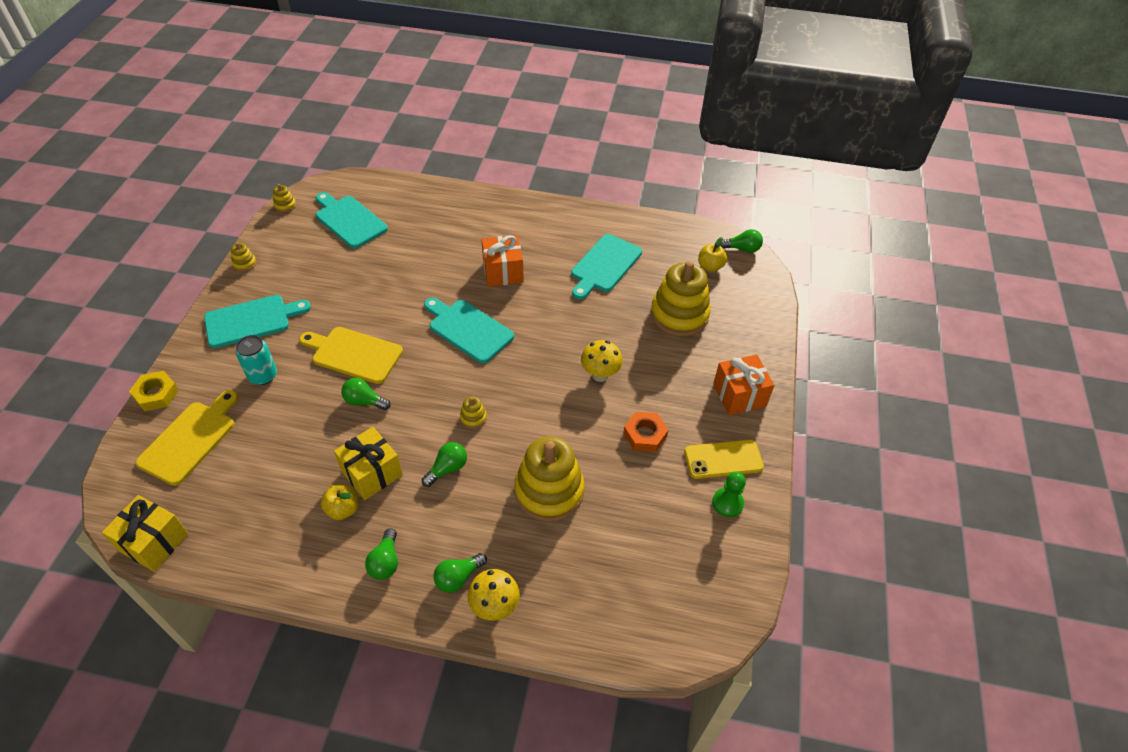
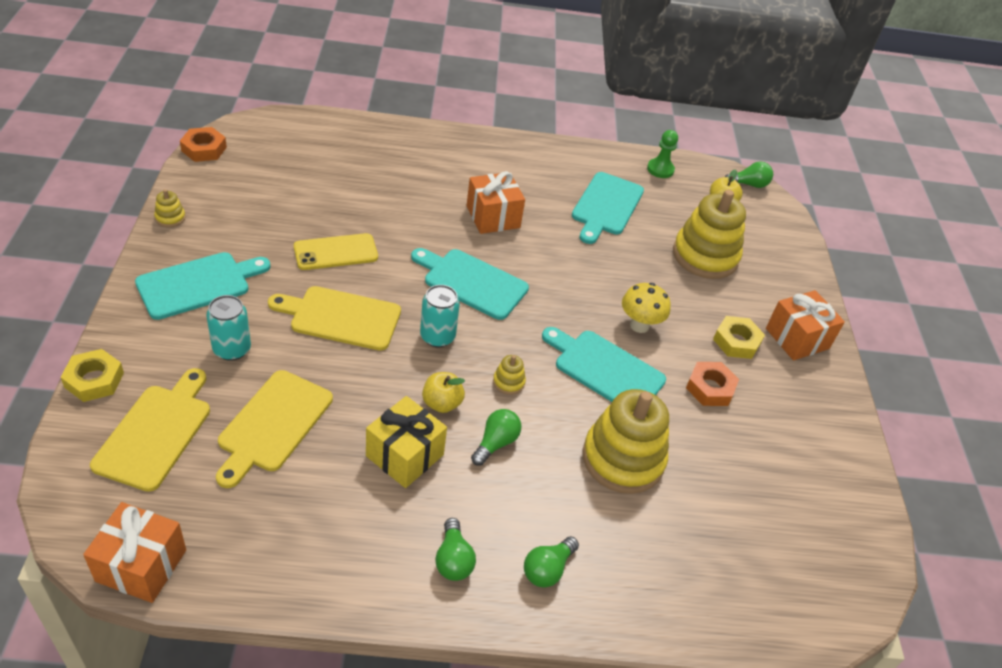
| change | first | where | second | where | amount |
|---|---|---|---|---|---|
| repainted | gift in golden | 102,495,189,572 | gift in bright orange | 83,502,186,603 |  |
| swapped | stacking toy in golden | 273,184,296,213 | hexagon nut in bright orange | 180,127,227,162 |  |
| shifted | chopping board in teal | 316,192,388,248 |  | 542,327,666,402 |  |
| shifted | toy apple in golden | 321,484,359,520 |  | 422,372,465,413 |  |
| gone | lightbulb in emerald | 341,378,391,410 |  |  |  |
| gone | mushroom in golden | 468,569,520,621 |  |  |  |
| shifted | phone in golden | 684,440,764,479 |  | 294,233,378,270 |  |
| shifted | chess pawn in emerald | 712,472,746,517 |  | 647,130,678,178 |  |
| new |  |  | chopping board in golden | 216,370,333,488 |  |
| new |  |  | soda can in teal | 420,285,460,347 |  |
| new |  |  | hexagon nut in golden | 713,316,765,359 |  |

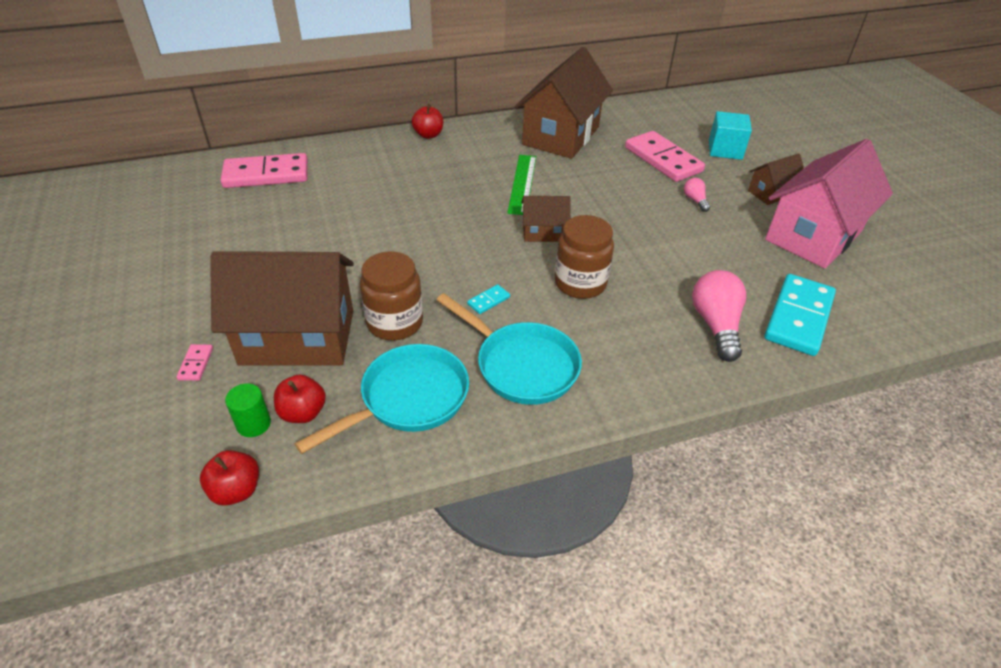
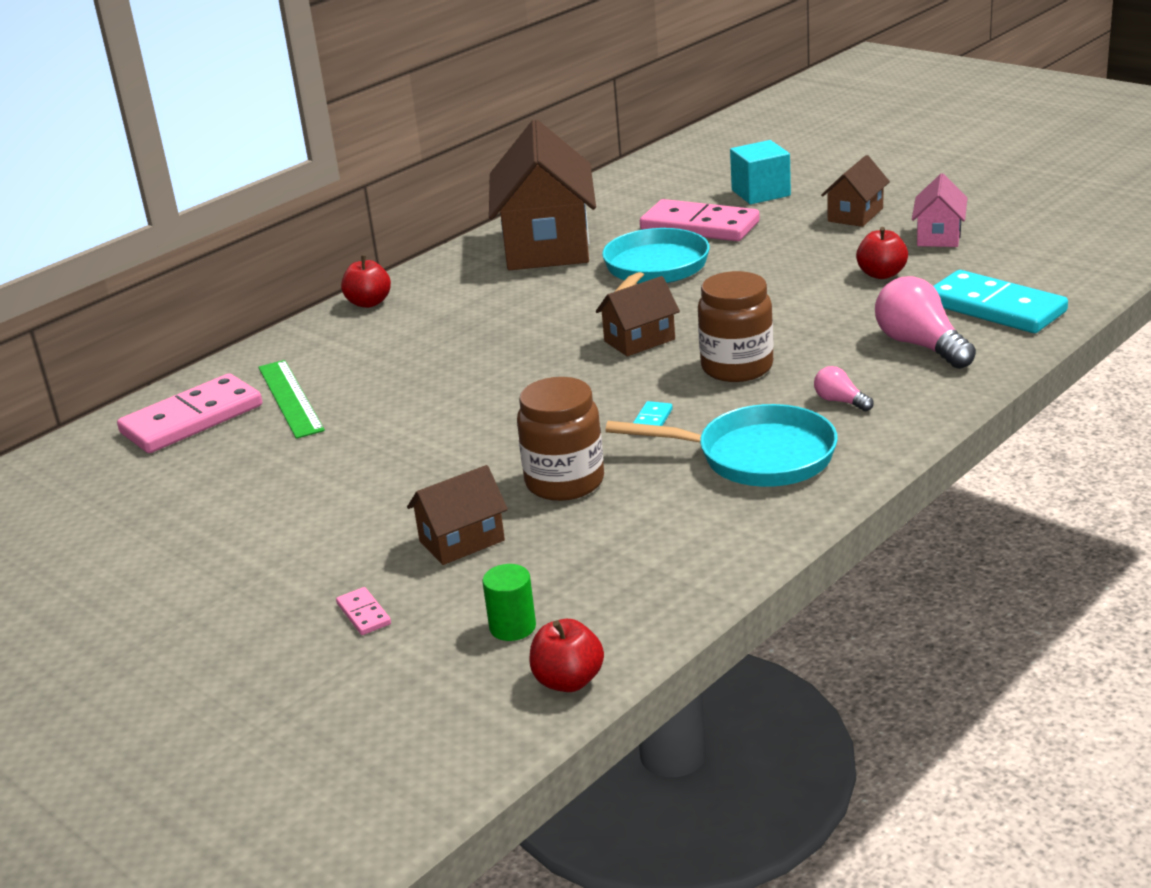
| change | first | where | second | where | amount |
|---|---|---|---|---|---|
| scaled | toy house in brown | 210,251,354,365 |  | 407,465,508,565 | x0.48 |
| shifted | toy apple in red | 274,375,326,423 |  | 856,227,908,279 |  |
| shifted | frying pan in teal | 295,344,469,454 |  | 602,228,710,292 |  |
| shifted | measuring stick in emerald | 507,155,536,215 |  | 258,360,325,439 |  |
| shifted | lightbulb in rose-pink | 684,178,710,212 |  | 814,366,874,411 |  |
| rotated | domino piece in teal | 764,274,836,356 |  | 933,270,1068,333 | 45 degrees counterclockwise |
| scaled | toy house in rose-pink | 765,139,893,269 |  | 912,173,967,247 | x0.48 |

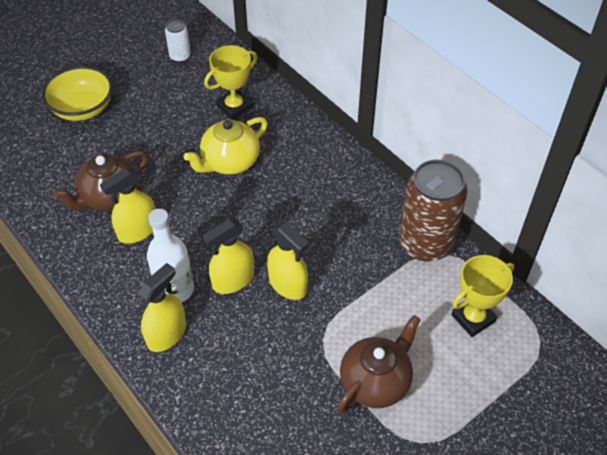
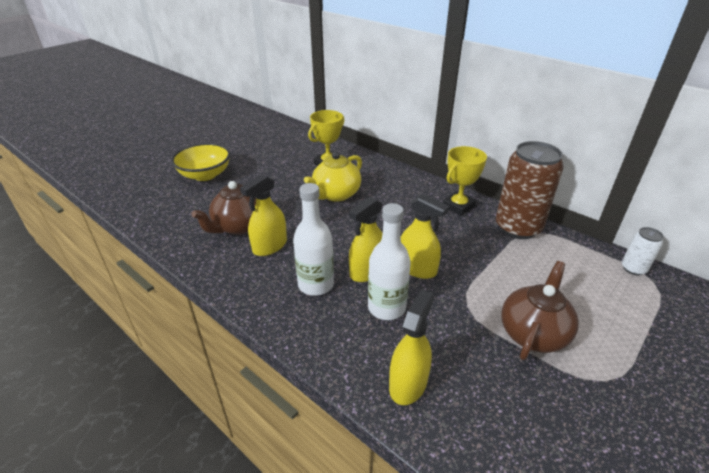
| change | first | where | second | where | amount |
|---|---|---|---|---|---|
| shifted | spray cleaner in golden | 139,263,186,352 |  | 389,289,434,405 |  |
| shifted | soda can in pure white | 165,19,191,62 |  | 622,227,664,275 |  |
| shifted | trophy in golden | 451,255,514,337 |  | 443,146,487,216 |  |
| new |  |  | bottle in pure white | 368,203,411,320 |  |

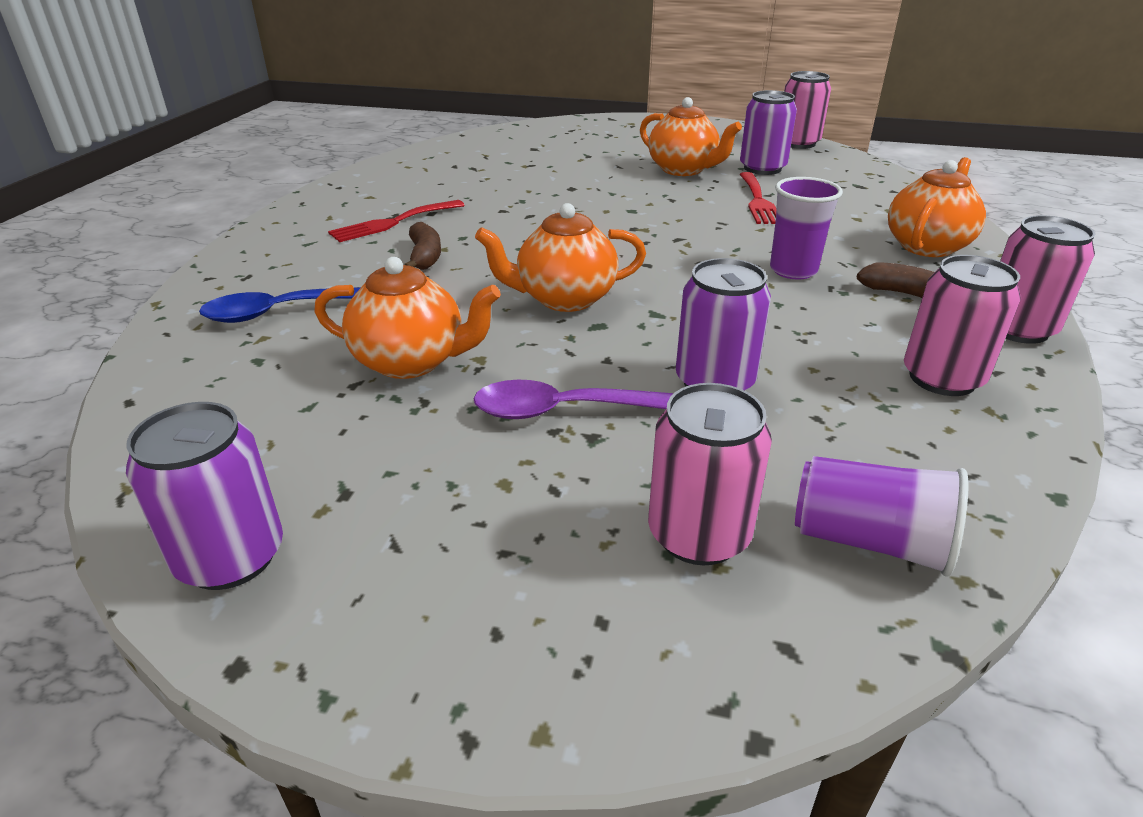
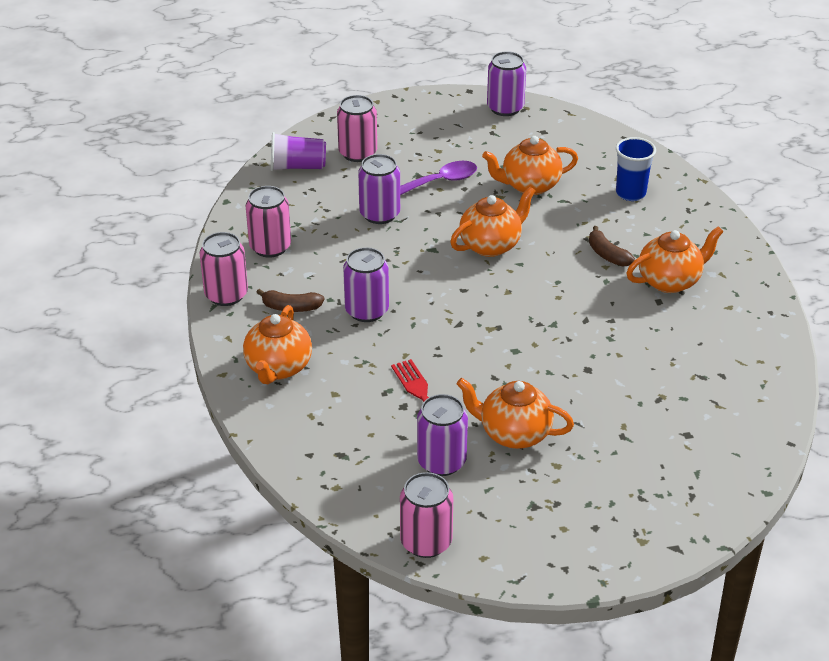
| change | first | where | second | where | amount |
|---|---|---|---|---|---|
| swapped | tablespoon in cobalt | 199,287,361,323 | cup in cobalt | 616,137,656,201 |  |
| swapped | table fork in red | 328,200,465,242 | teapot in bright orange | 627,226,724,293 |  |
| swapped | cup in violet | 770,177,843,280 | soda can in violet | 343,247,389,322 |  |

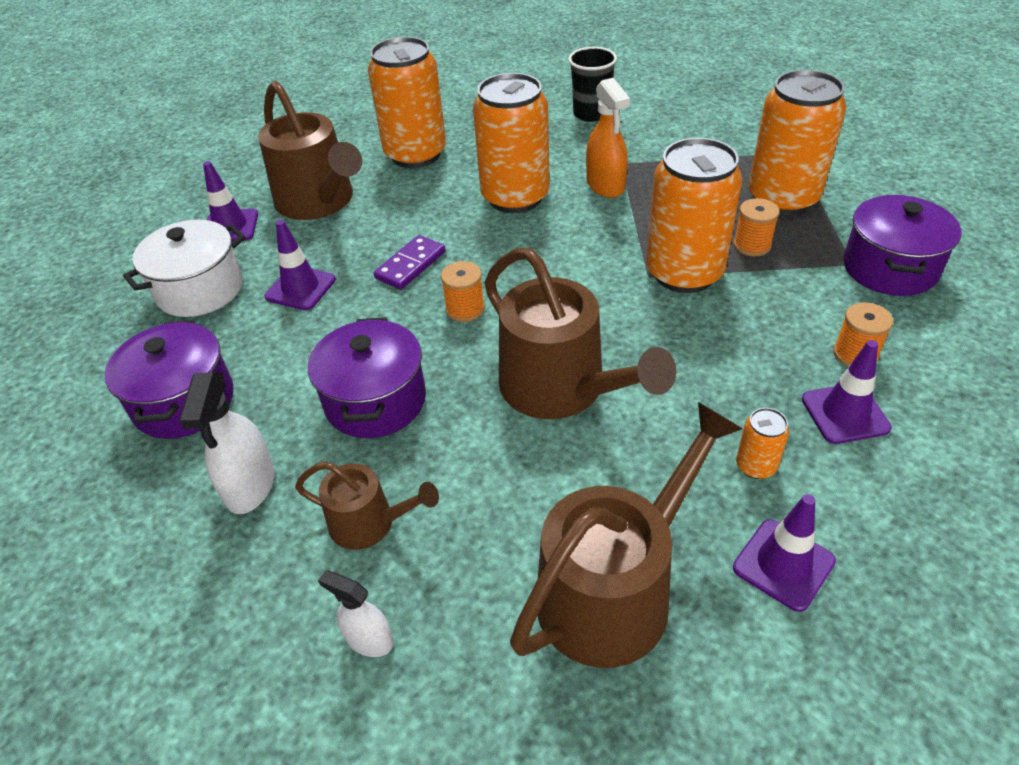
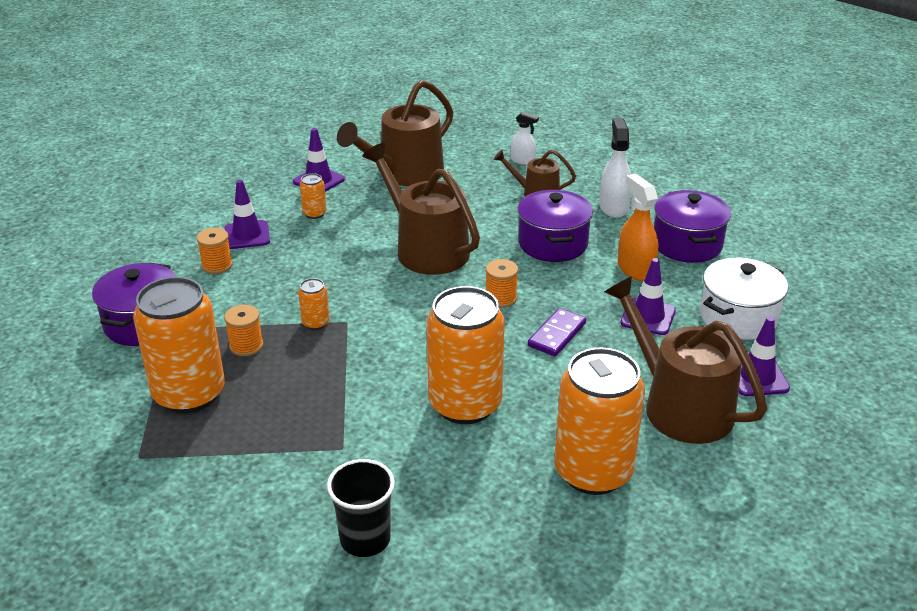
| change | first | where | second | where | amount |
|---|---|---|---|---|---|
| shifted | spray cleaner in bright orange | 586,78,630,198 |  | 618,174,658,281 |  |
| scaled | soda can in bright orange | 646,138,743,293 |  | 298,278,330,330 | x0.42 |

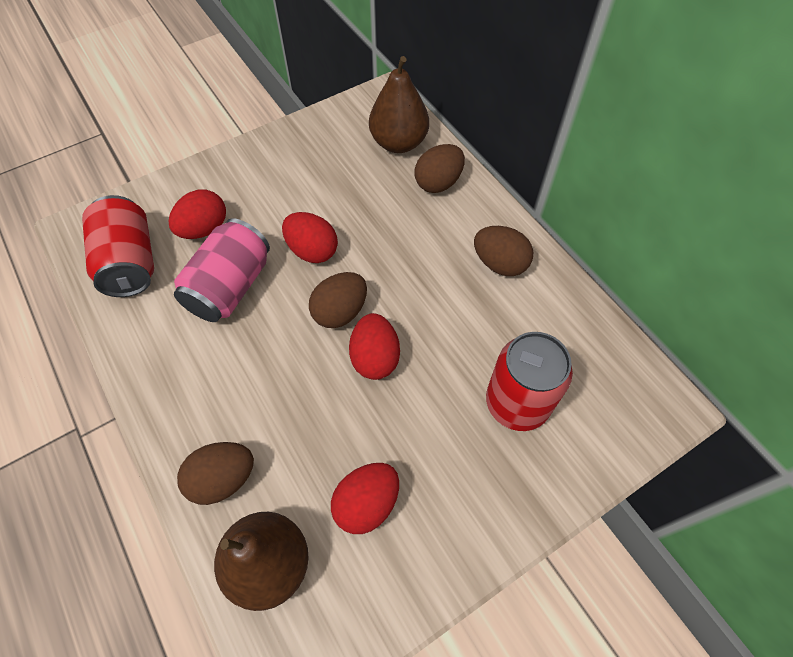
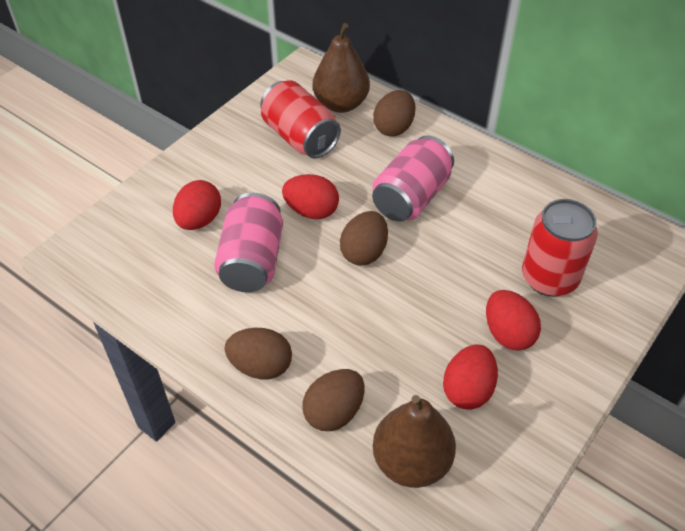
| change | first | where | second | where | amount |
|---|---|---|---|---|---|
| shifted | soda can in red | 82,195,154,297 |  | 260,80,341,158 |  |
| shifted | egg shape in red | 349,313,400,380 |  | 486,290,541,351 |  |
| shifted | egg shape in brown | 474,226,533,276 |  | 225,328,292,379 |  |
| new |  |  | soda can in rose-pink | 372,136,454,222 |  |

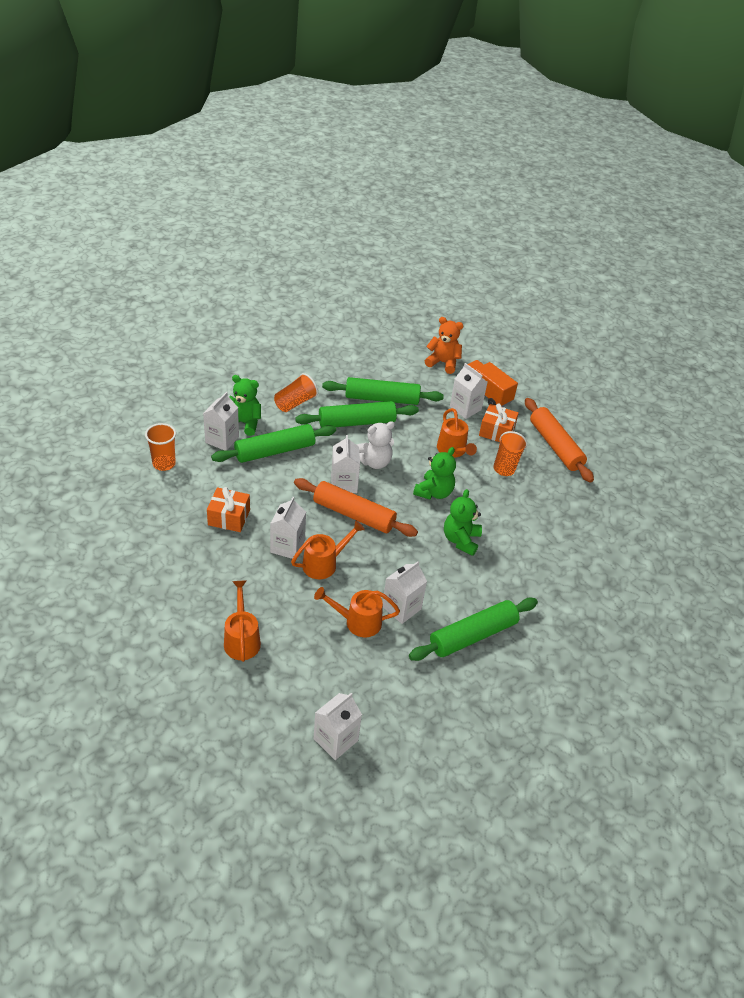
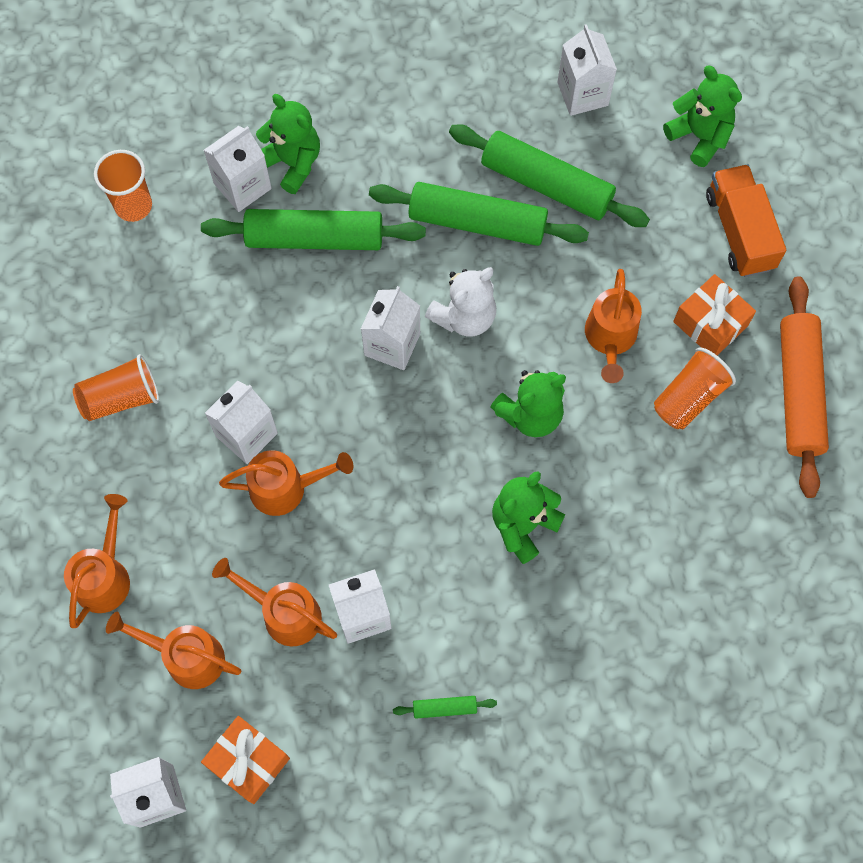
| change | first | where | second | where | amount |
|---|---|---|---|---|---|
| shifted | gift in bright orange | 207,487,250,532 |  | 201,716,290,804 |  |
| shifted | cup in bright orange | 274,373,318,412 |  | 73,354,159,421 |  |
| gone | dough roller in bright orange | 294,478,418,537 |  |  |  |
| rotated | teddy bear in pure white | 357,421,395,469 |  | 425,267,496,336 | 45 degrees counterclockwise |
| scaled | dough roller in emerald | 409,598,538,661 |  | 393,696,497,719 | x0.42 |
| repainted | teddy bear in bright orange | 425,317,464,374 | teddy bear in emerald | 663,66,742,167 |  |
| shifted | carton in pure white | 450,363,488,419 |  | 557,24,617,116 |  |
| new |  |  | watering pot in bright orange | 106,612,241,689 |  |

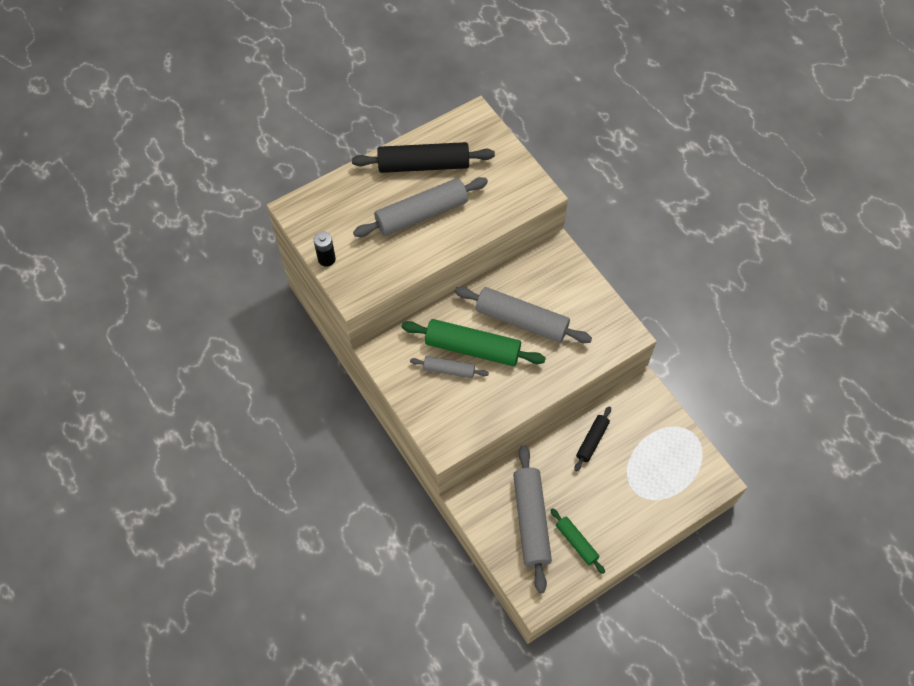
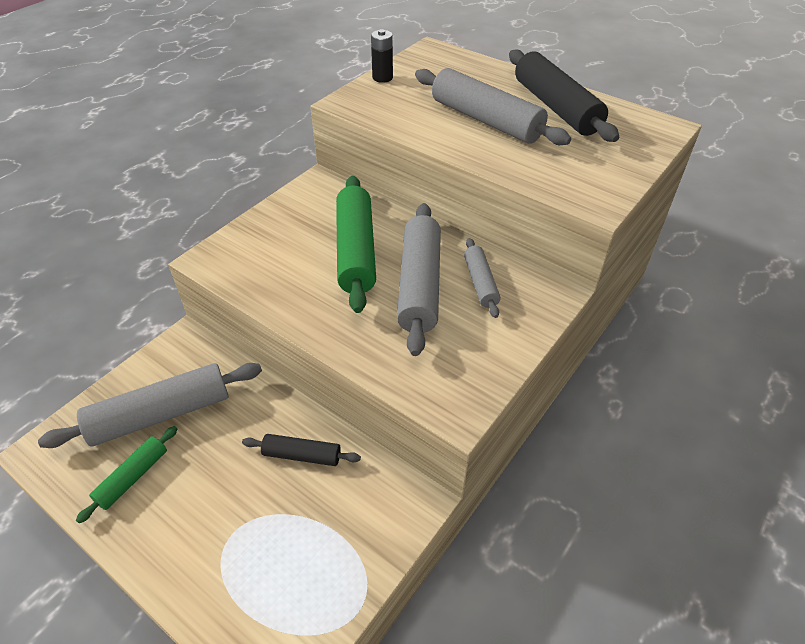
| change | first | where | second | where | amount |
|---|---|---|---|---|---|
| shifted | dough roller in ash-grey | 410,356,489,378 |  | 464,238,501,318 |  |

